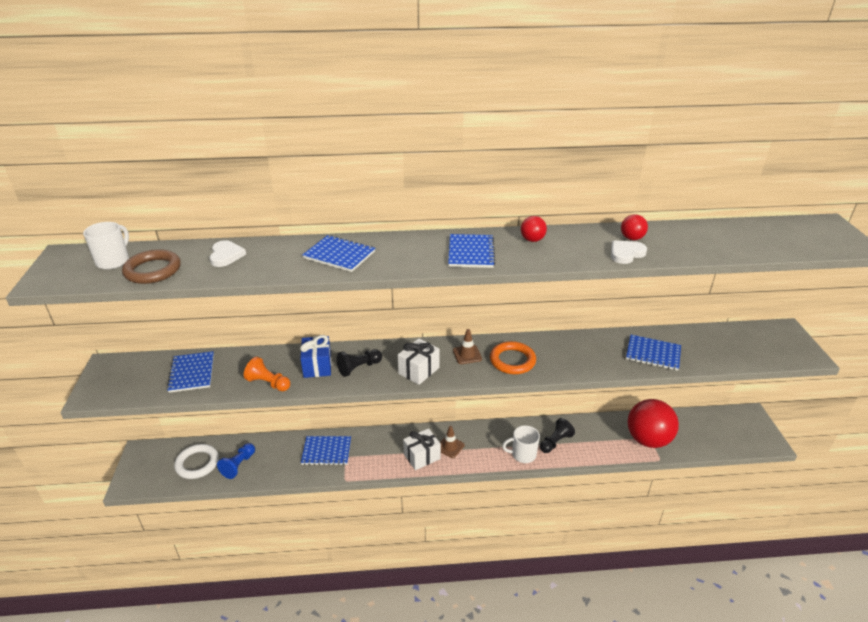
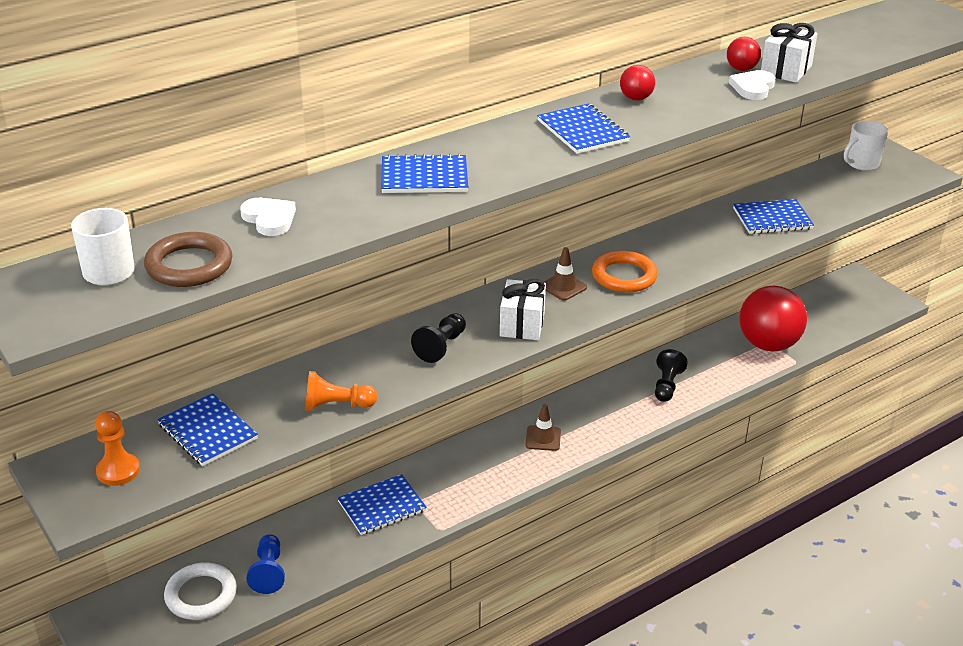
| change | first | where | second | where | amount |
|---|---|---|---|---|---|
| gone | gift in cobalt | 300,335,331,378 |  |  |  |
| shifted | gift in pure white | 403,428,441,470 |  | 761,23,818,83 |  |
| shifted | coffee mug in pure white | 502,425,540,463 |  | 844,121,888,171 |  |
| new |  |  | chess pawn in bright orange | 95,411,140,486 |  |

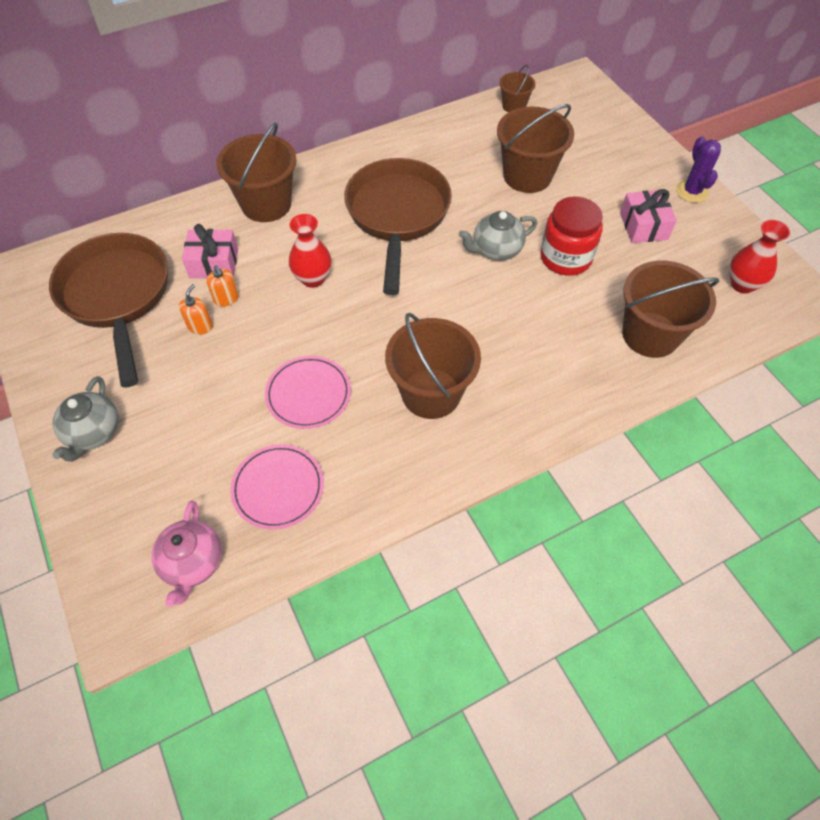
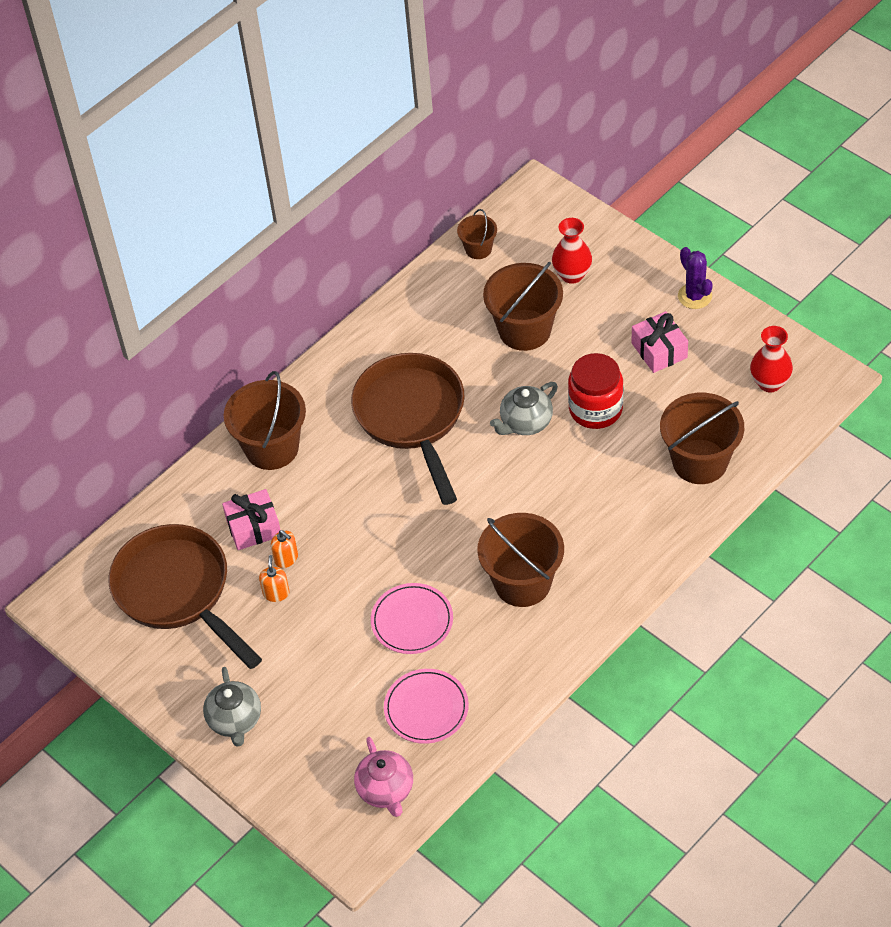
| change | first | where | second | where | amount |
|---|---|---|---|---|---|
| shifted | tall vase in red | 289,214,332,288 |  | 552,218,592,284 |  |

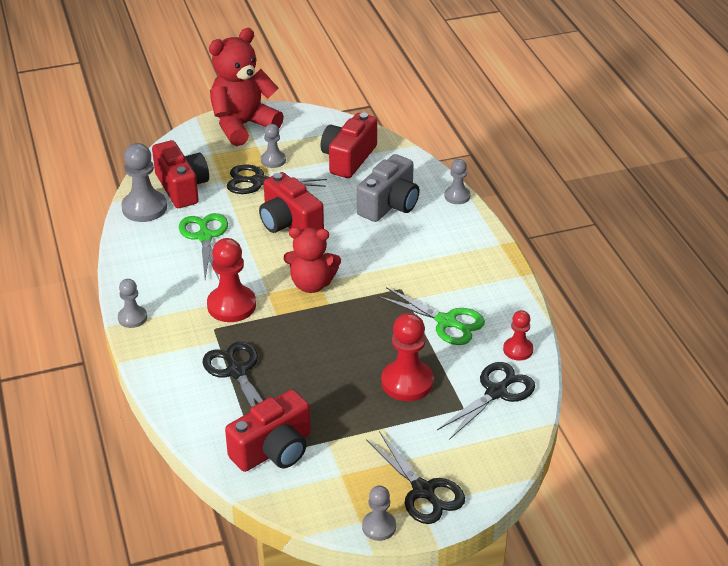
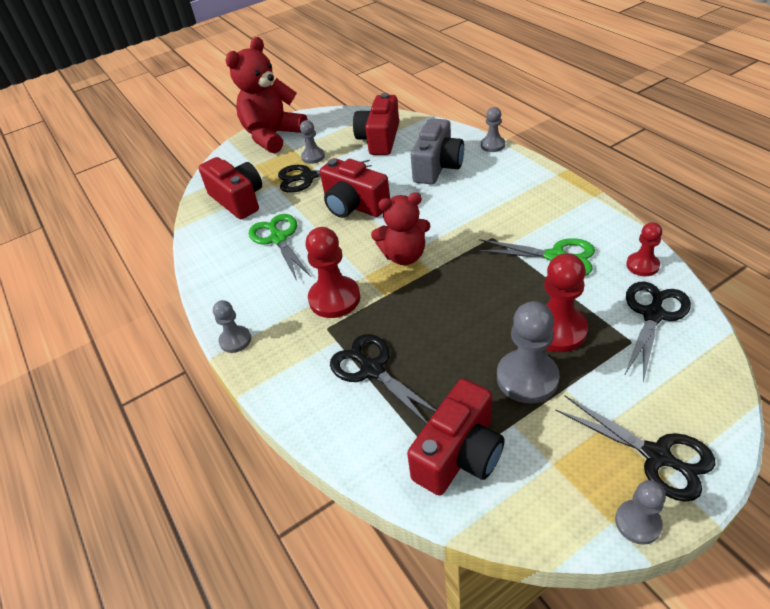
| change | first | where | second | where | amount |
|---|---|---|---|---|---|
| shifted | chess pawn in ash-grey | 121,143,167,222 |  | 497,301,560,404 |  |

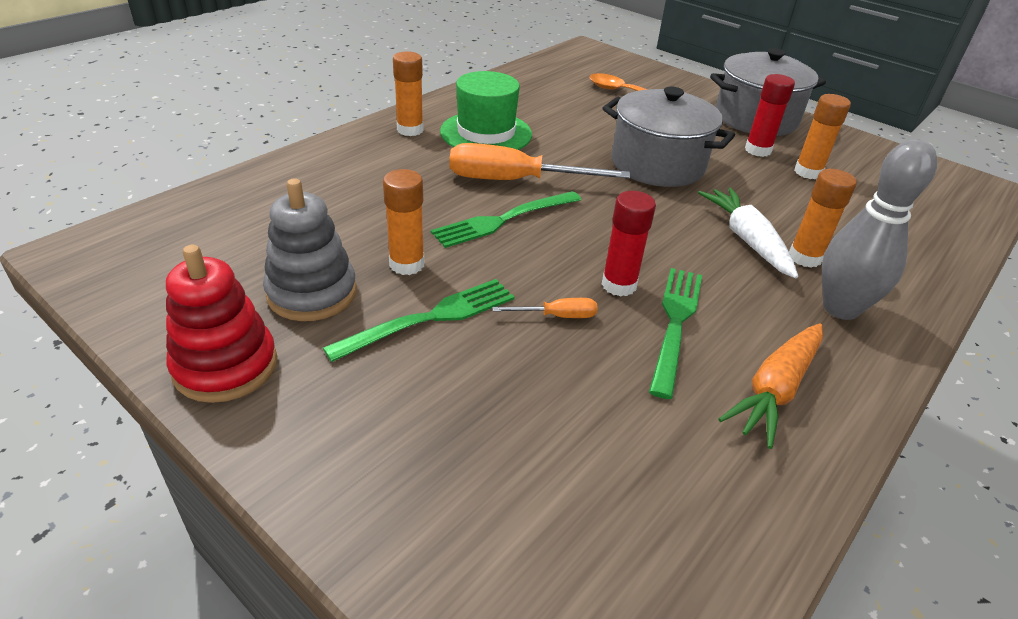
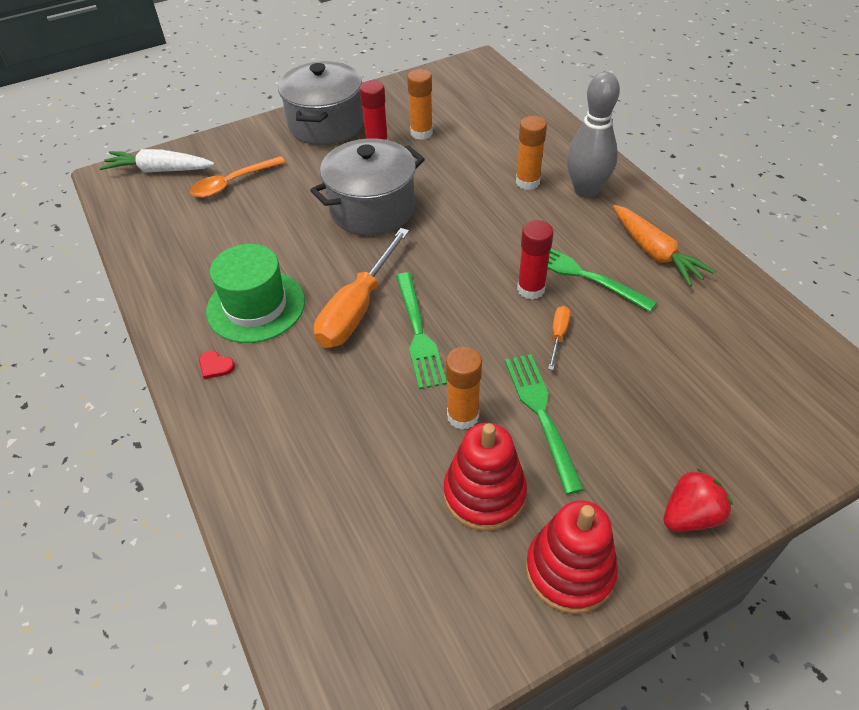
| change | first | where | second | where | amount |
|---|---|---|---|---|---|
| repainted | stacking toy in ash-grey | 263,178,357,321 | stacking toy in red | 444,423,527,531 |  |
| swapped | glue stick in bright orange | 393,51,424,136 | heart in red | 199,350,235,379 |  |
| shifted | root vegetable in pure white | 698,187,798,278 |  | 99,149,214,172 |  |
| new |  |  | berry in red | 664,468,733,531 |  |

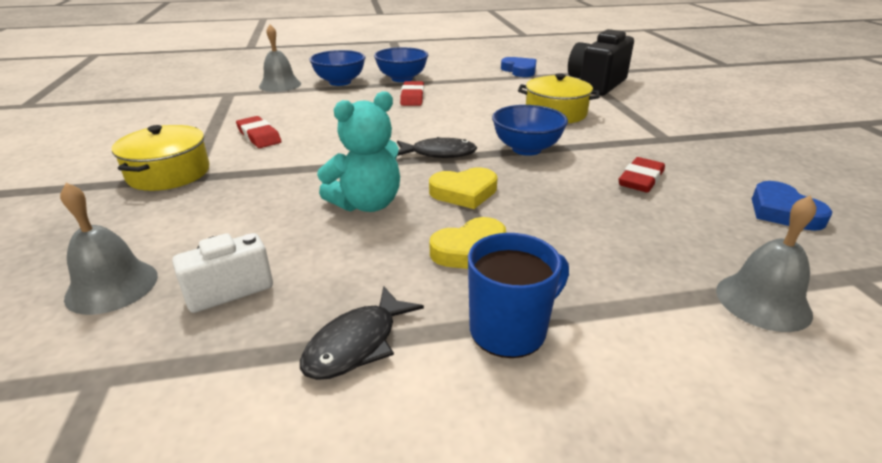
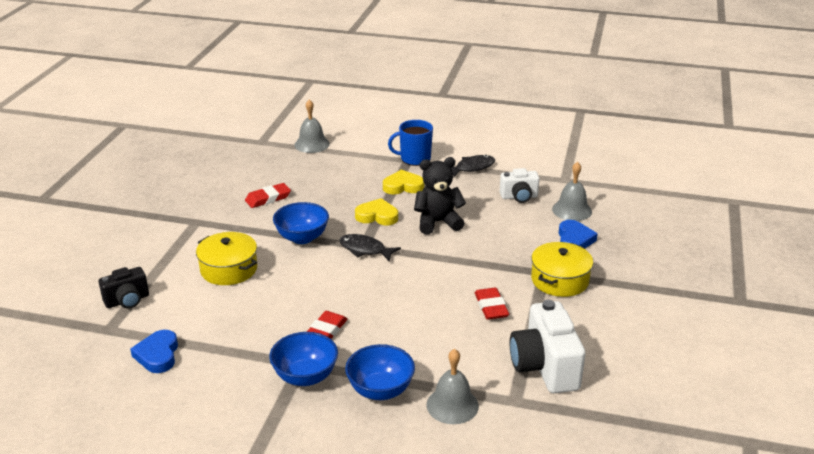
| change | first | where | second | where | amount |
|---|---|---|---|---|---|
| repainted | teddy bear in teal | 317,91,400,212 | teddy bear in ebony | 414,157,466,235 |  |
| scaled | photo camera in ebony | 568,29,634,96 |  | 99,267,149,308 | x0.59 |
| shifted | heart in cobalt | 752,181,832,231 |  | 559,220,598,249 |  |
| new |  |  | photo camera in pure white | 510,300,585,393 |  |

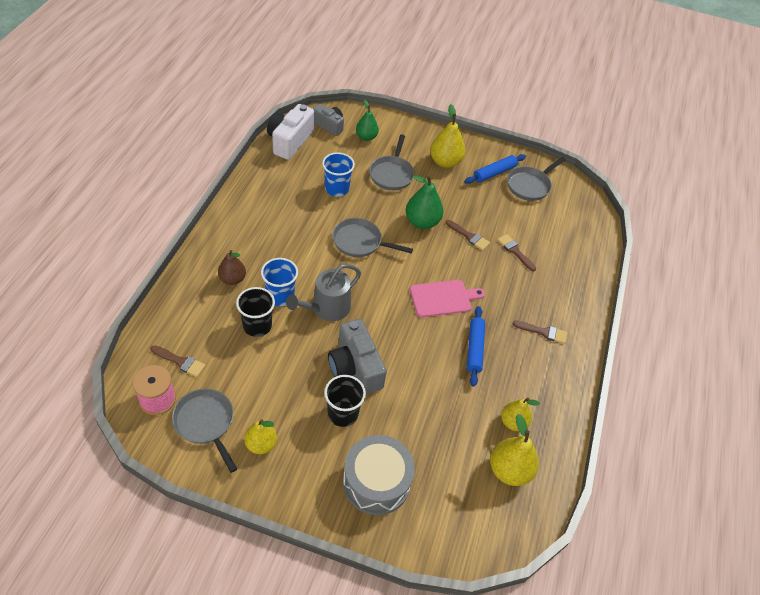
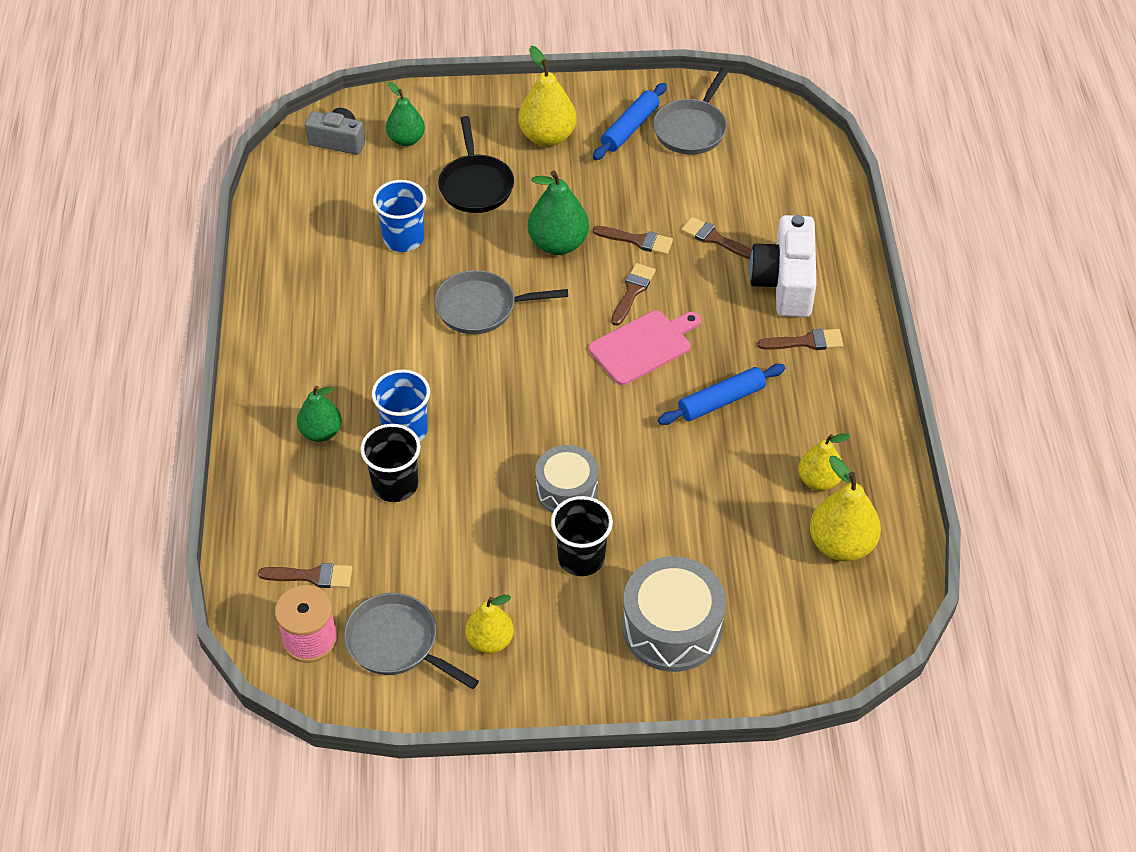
| change | first | where | second | where | amount |
|---|---|---|---|---|---|
| repainted | toy pear in brown | 218,250,246,285 | toy pear in emerald | 297,386,342,442 |  |
| shifted | photo camera in pure white | 267,104,314,160 |  | 749,215,817,317 |  |
| gone | watering pot in ash-grey | 286,264,361,321 |  |  |  |
| swapped | photo camera in ash-grey | 328,319,387,394 | snare drum in ash-grey | 535,445,599,513 |  |
| repainted | frying pan in ash-grey | 369,134,415,190 | frying pan in ebony | 438,116,514,213 |  |
| rotated | dough roller in cobalt | 467,306,485,387 |  | 658,364,785,425 | 75 degrees clockwise |
| new |  |  | paint brush in brown | 611,263,656,326 |  |

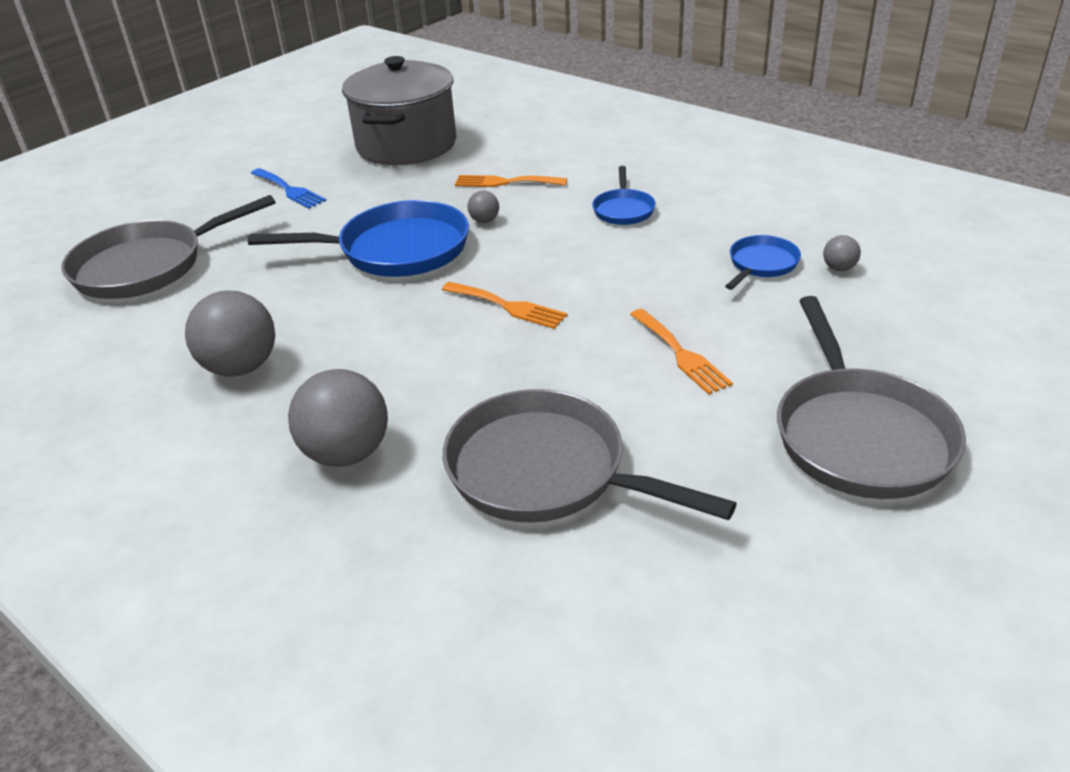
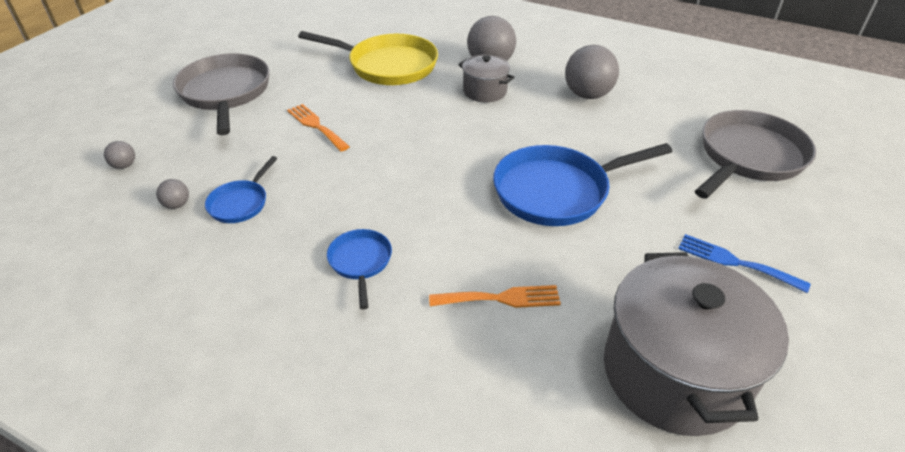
| change | first | where | second | where | amount |
|---|---|---|---|---|---|
| gone | table fork in bright orange | 442,282,567,329 |  |  |  |
| repainted | frying pan in ash-grey | 443,389,737,523 | frying pan in golden | 298,31,438,85 |  |
| shifted | sphere in ash-grey | 468,191,499,223 |  | 104,141,135,169 |  |
| new |  |  | cooking pot in ash-grey | 458,54,514,102 |  |

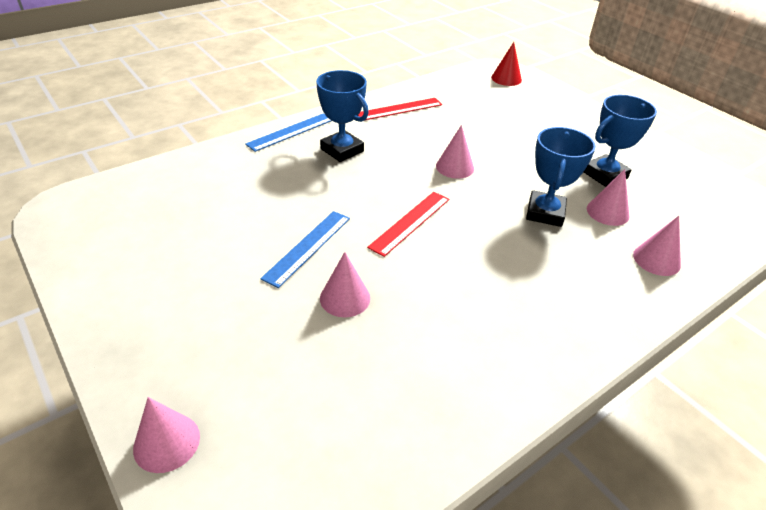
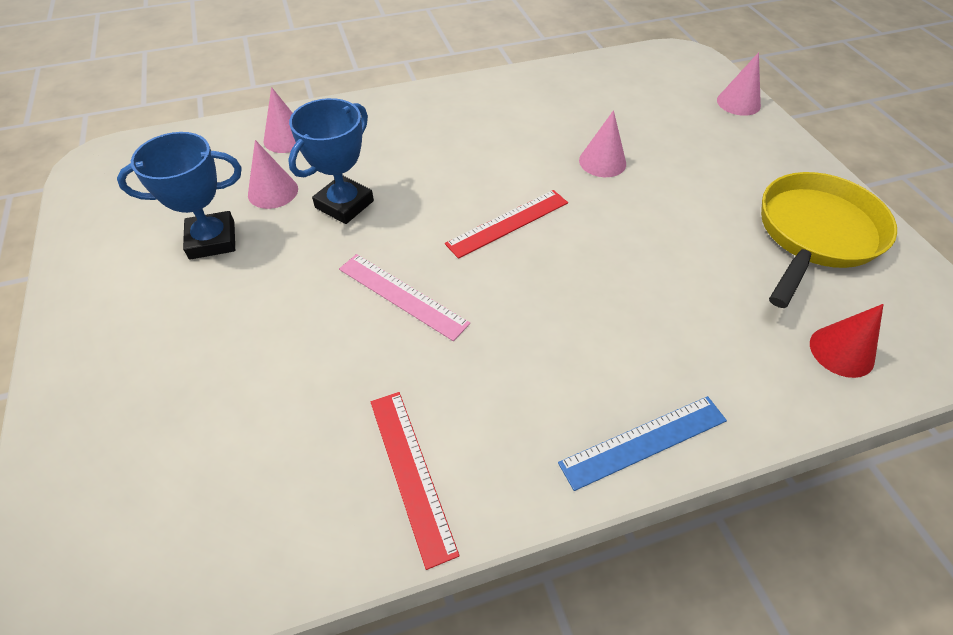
| change | first | where | second | where | amount |
|---|---|---|---|---|---|
| gone | measuring stick in cobalt | 260,211,350,288 |  |  |  |
| gone | trophy in cobalt | 316,70,369,162 |  |  |  |
| rotated | measuring stick in red | 358,98,442,120 |  | 371,392,460,570 | 75 degrees clockwise |
| swapped | solid cone in rose-pink | 436,125,474,179 | measuring stick in rose-pink | 339,254,470,341 |  |
| shifted | solid cone in red | 491,42,522,86 |  | 810,304,884,378 |  |
| new |  |  | frying pan in golden | 761,172,897,308 |  |

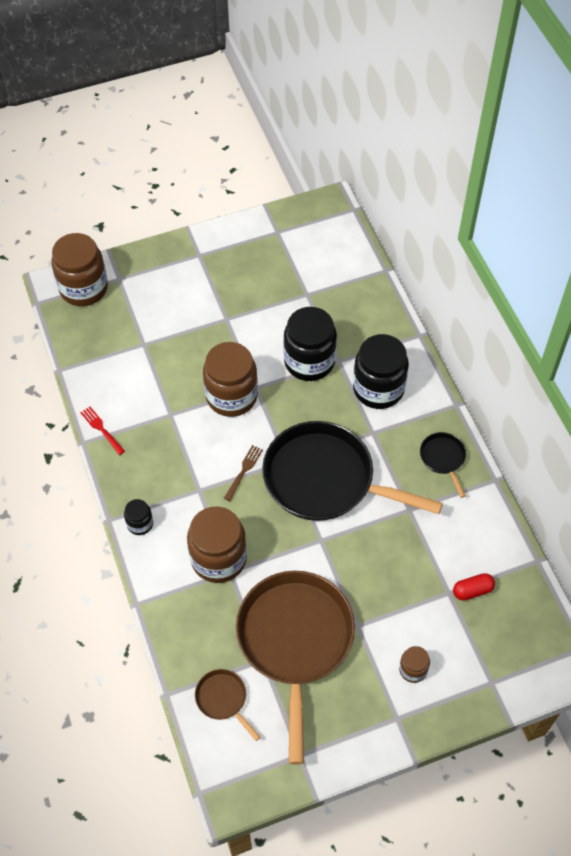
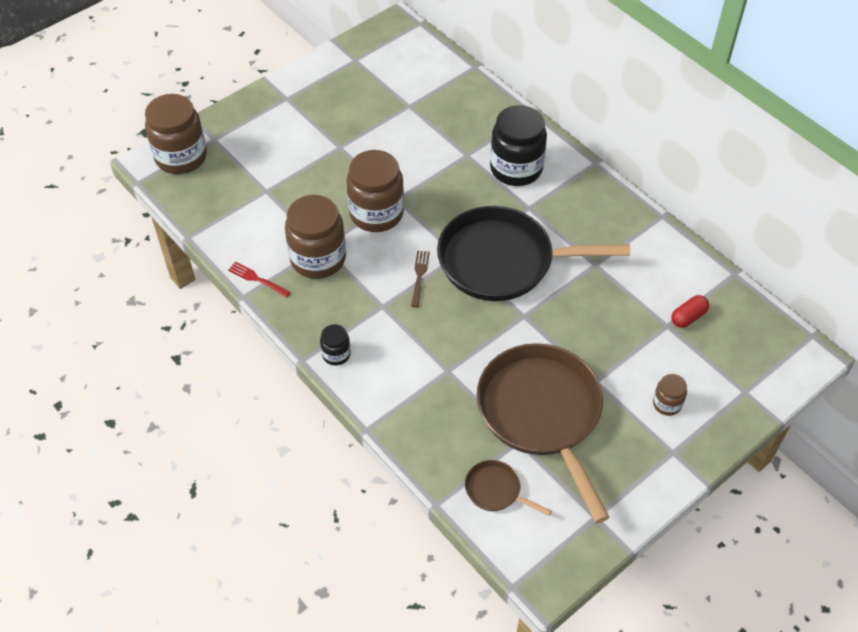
| change | first | where | second | where | amount |
|---|---|---|---|---|---|
| shifted | preserve jar in brown | 187,507,247,583 |  | 285,195,346,279 |  |
| gone | preserve jar in ebony | 283,307,337,381 |  |  |  |
| gone | frying pan in ebony | 420,432,466,498 |  |  |  |

